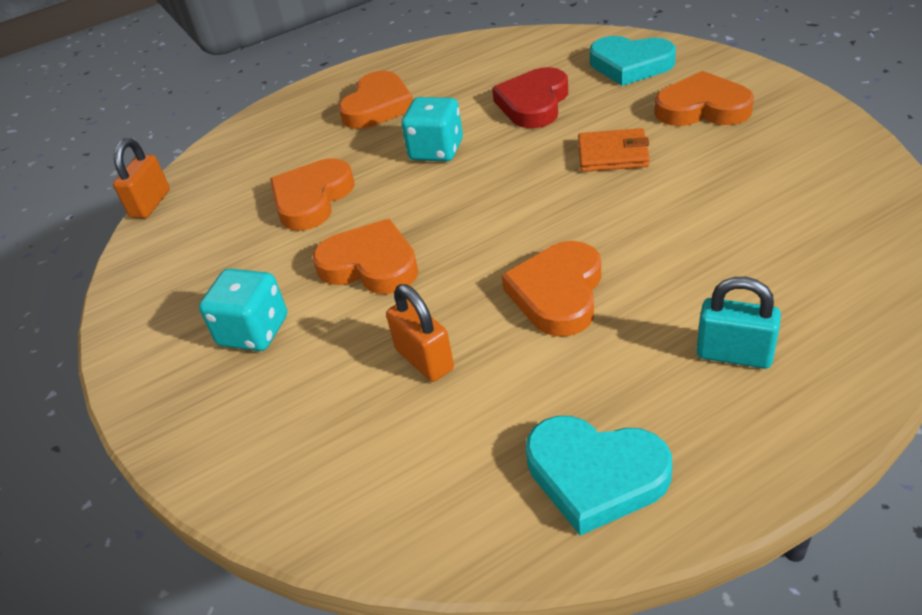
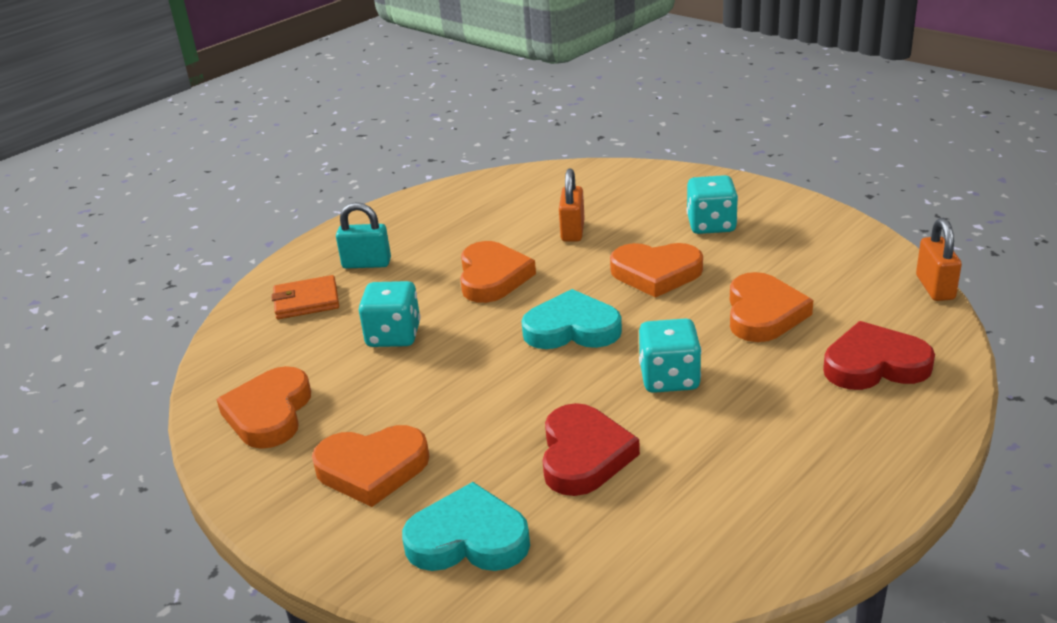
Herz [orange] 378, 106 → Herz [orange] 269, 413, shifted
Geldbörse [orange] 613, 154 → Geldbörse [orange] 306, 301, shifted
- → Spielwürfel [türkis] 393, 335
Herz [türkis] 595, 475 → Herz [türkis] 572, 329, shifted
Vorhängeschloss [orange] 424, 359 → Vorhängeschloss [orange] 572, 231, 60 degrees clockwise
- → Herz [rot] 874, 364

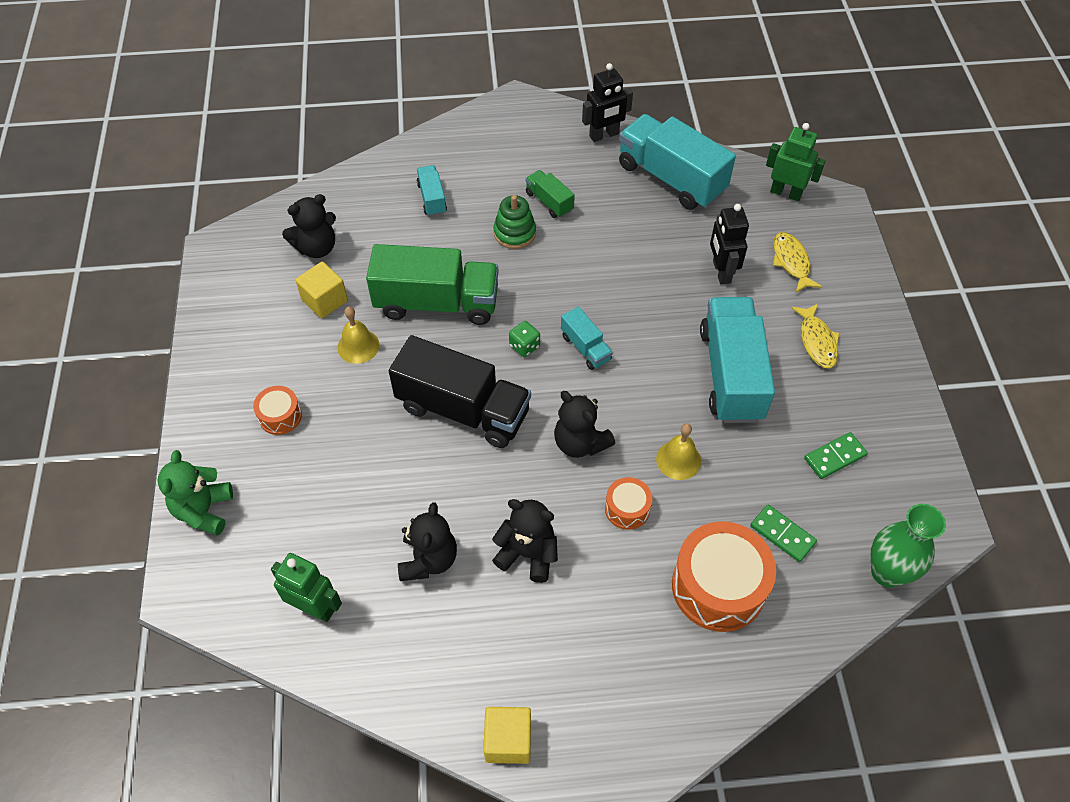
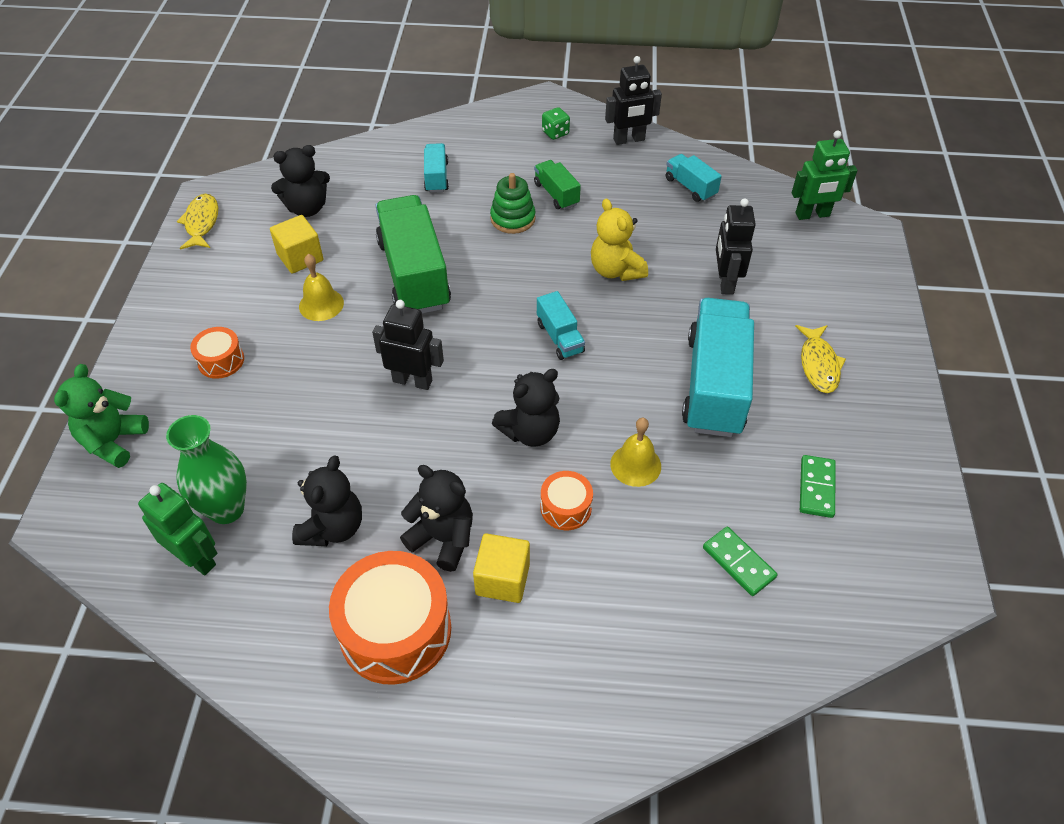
Vase [grün] 887, 572 → Vase [grün] 226, 509, shifted
Fisch [gelb] 791, 262 → Fisch [gelb] 201, 223, shifted
Trommel [orange] 718, 586 → Trommel [orange] 395, 630, shifted
Lastwagen [schwarz] 463, 410 → Roboter [schwarz] 412, 381
Lastwagen [grün] 437, 303 → Lastwagen [grün] 414, 274, 120 degrees counterclockwise
Kubus [gelb] 508, 740 → Kubus [gelb] 502, 579, shifted
Teddybär [schwarz] 580, 443 → Teddybär [schwarz] 530, 432, 90 degrees counterclockwise
Spielwürfel [grün] 524, 346 → Spielwürfel [grün] 555, 133, shifted
- → Teddybär [gelb] 616, 270
Lastwagen [türkis] 671, 178 → Lastwagen [türkis] 690, 187, x0.48
Roboter [grün] 786, 193 → Roboter [grün] 812, 215, 135 degrees clockwise
Dominostein [grün] 834, 457 → Dominostein [grün] 816, 488, 60 degrees counterclockwise

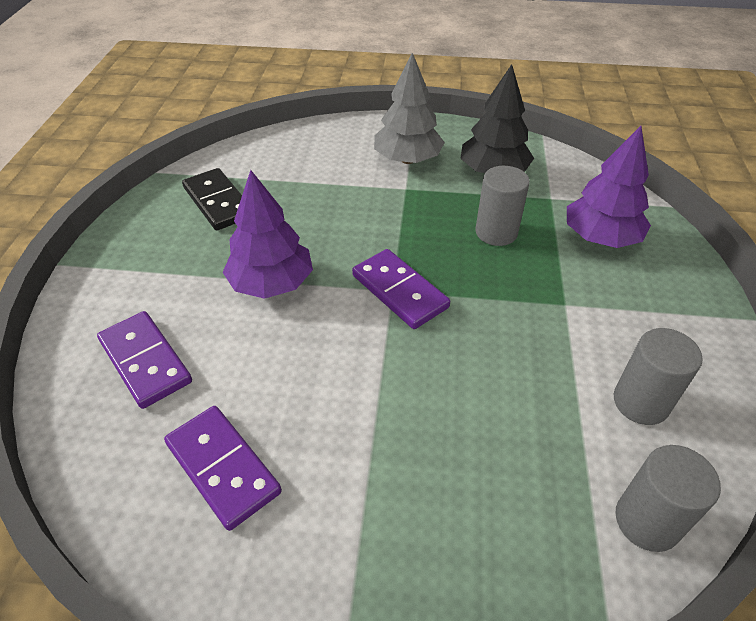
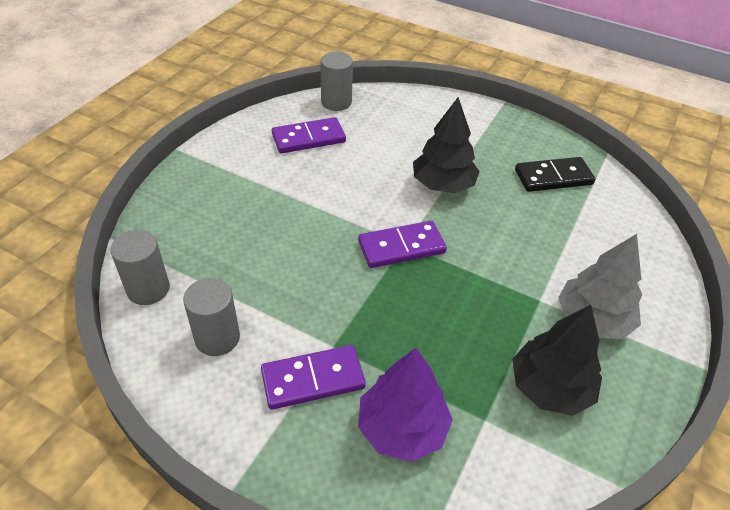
Dominostein [lila] 145, 361 → Dominostein [lila] 313, 379, shifted
Vollzylinder [grau] 496, 232 → Vollzylinder [grau] 336, 102, shifted
Baum [lila] 271, 283 → Baum [schwarz] 443, 184

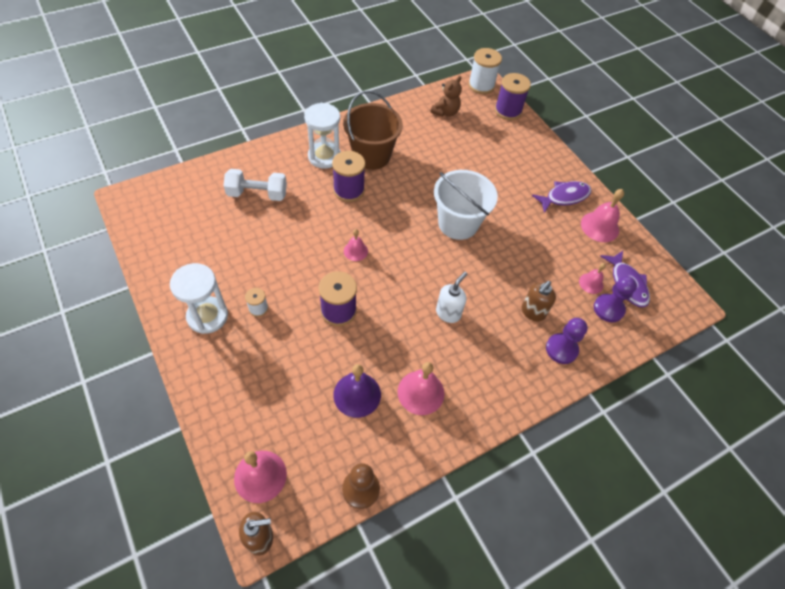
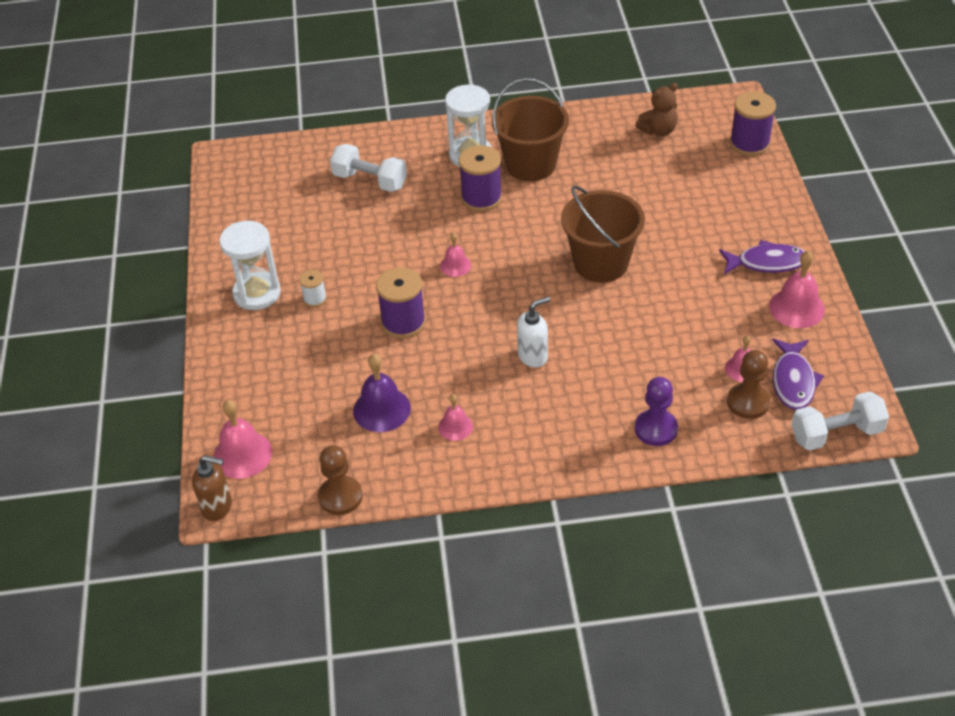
Glocke [rosa] 421, 392 → Glocke [rosa] 455, 426, x0.60
Eimer [weiß] 458, 223 → Eimer [braun] 601, 263
Bauer [lila] 608, 309 → Bauer [braun] 748, 402
- → Hantel [weiß] 836, 434
Garnrolle [weiß] 481, 85 → -
Seifenspender [braun] 532, 312 → -

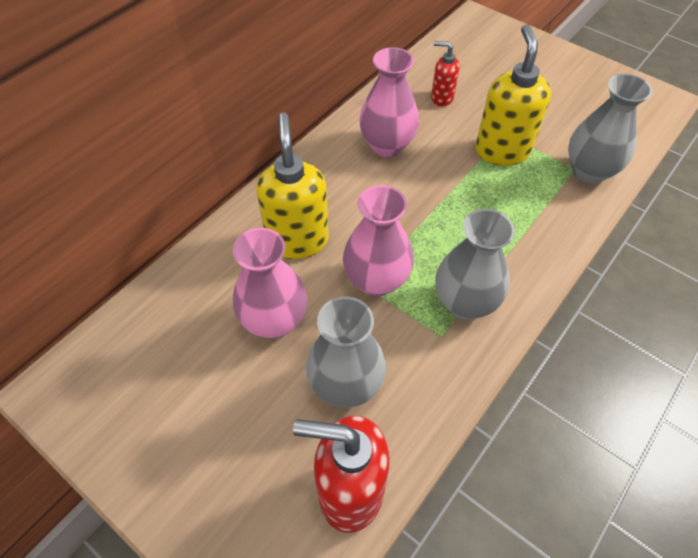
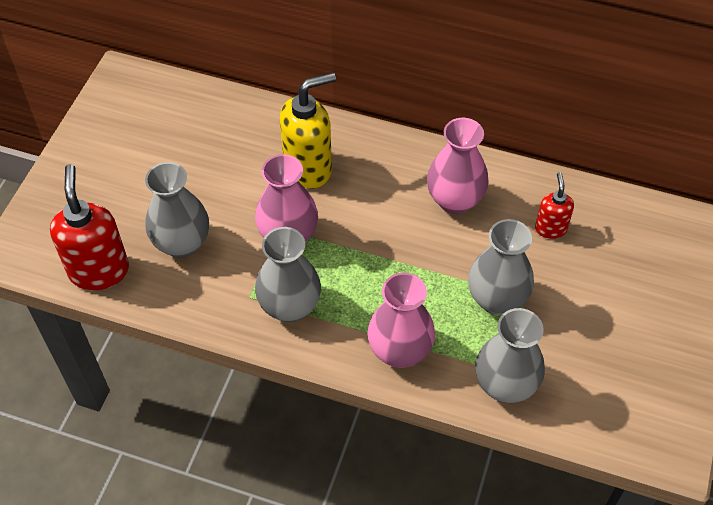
Vase [rosa] 274, 321 → Vase [rosa] 399, 351, shifted
Seifenspender [gelb] 502, 151 → Vase [grau] 496, 299

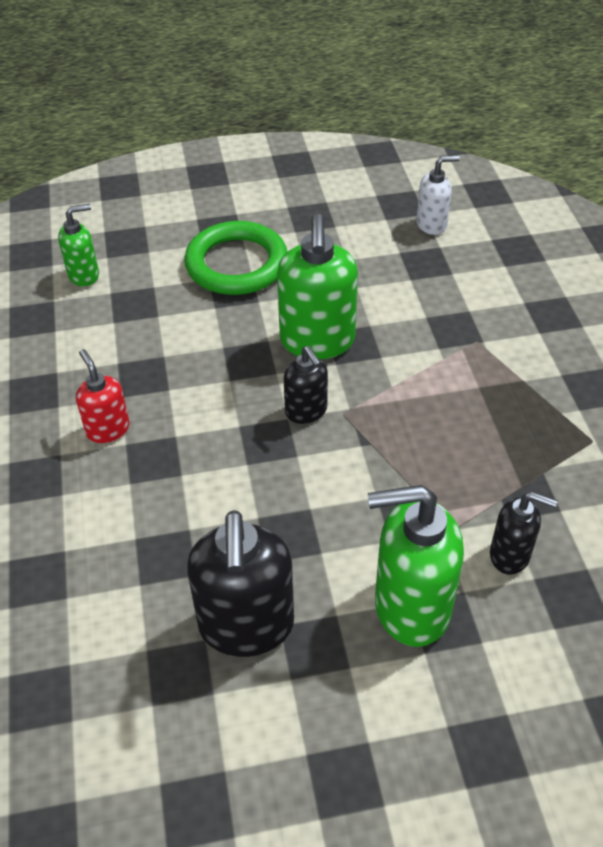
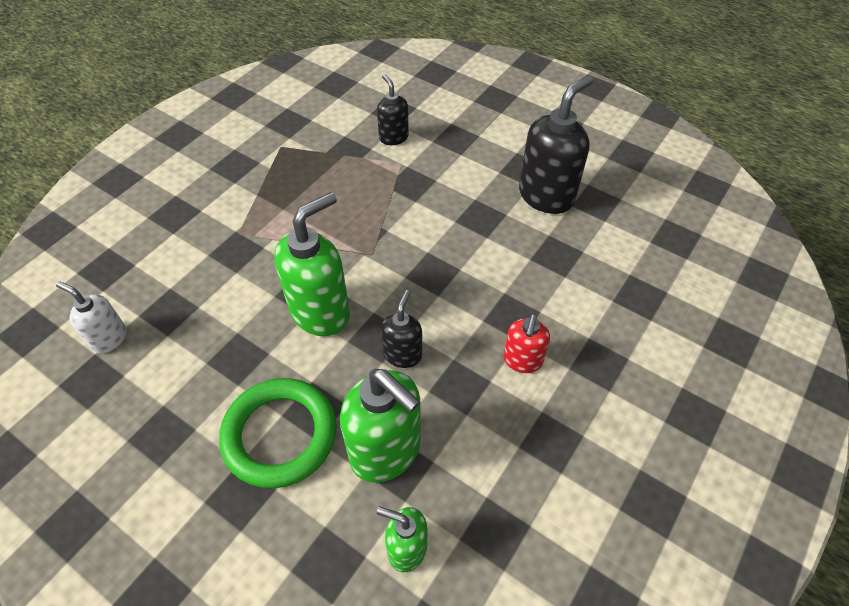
Seifenspender [grün] 410, 607 → Seifenspender [grün] 386, 451, shifted
Seifenspender [schwarz] 306, 411 → Seifenspender [schwarz] 403, 354, shifted

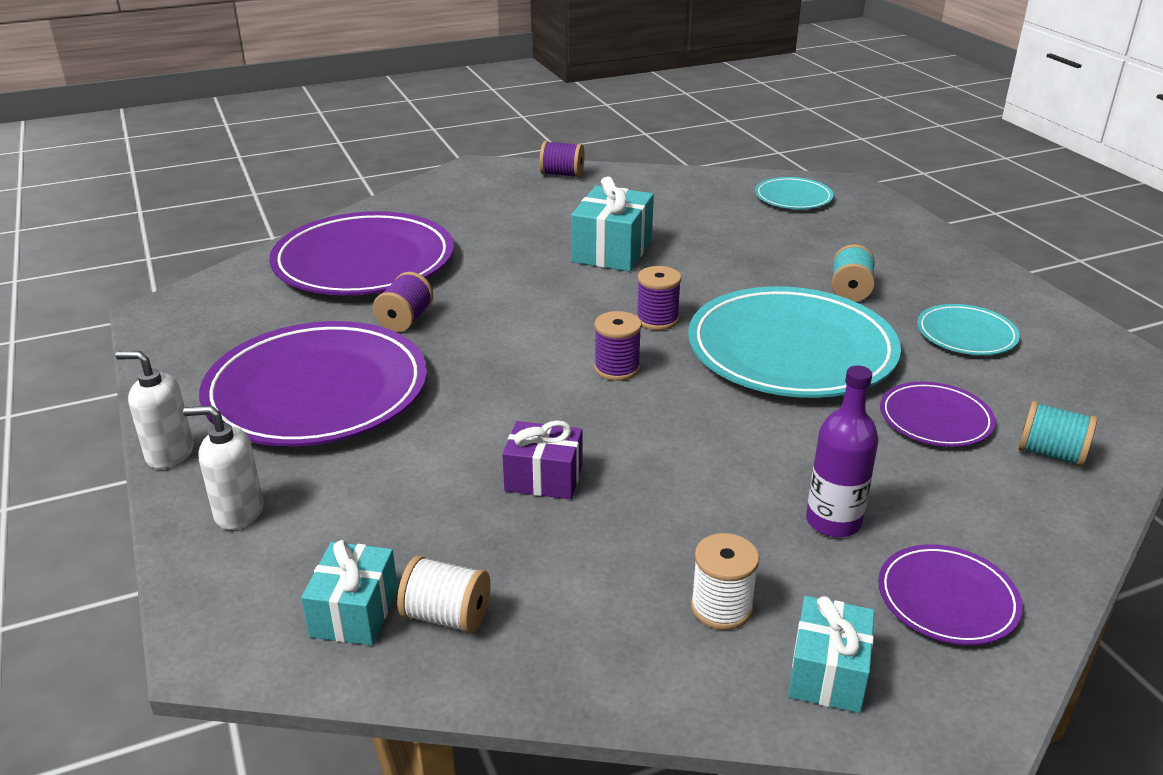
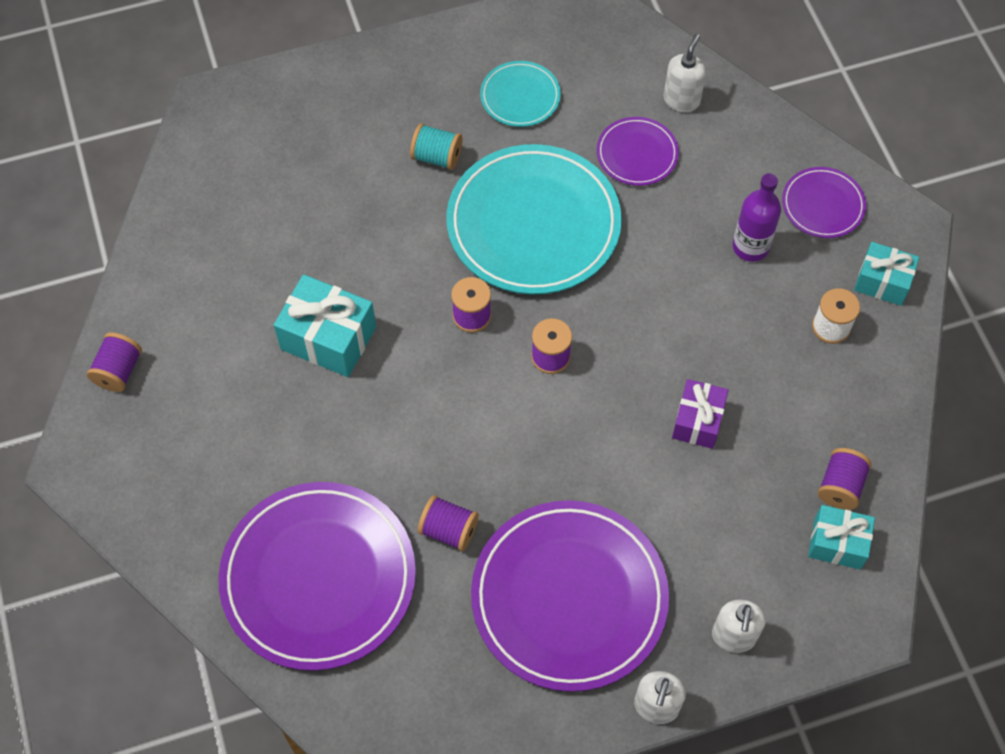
Garnrolle [türkis] 1050, 454 → Seifenspender [weiß] 681, 100
Garnrolle [weiß] 446, 616 → Garnrolle [lila] 840, 486
Teller [türkis] 793, 197 → -

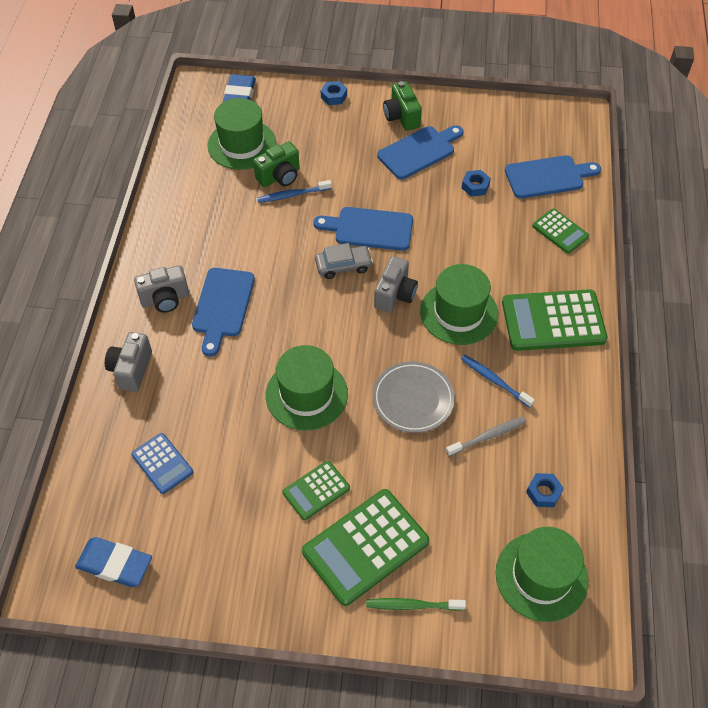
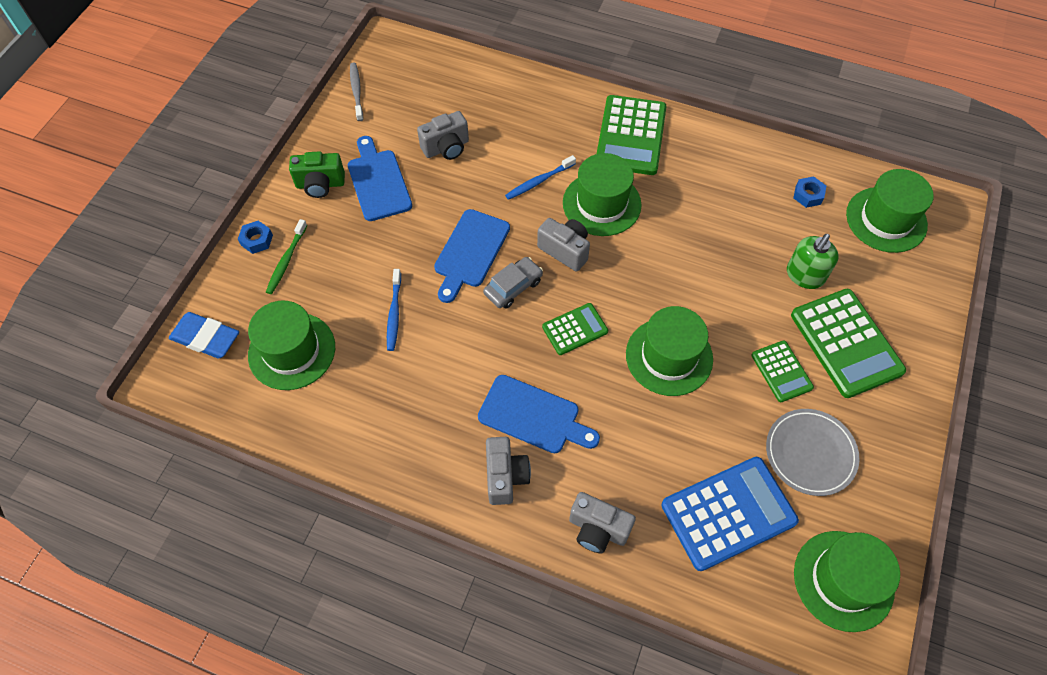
Zahnbürste [grün] 413, 605 → Zahnbürste [grün] 286, 260, shifted
Zahnbürste [grau] 487, 436 → Zahnbürste [grau] 356, 91, shifted
Sechskantmutter [blau] 475, 186 → Kamera [grau] 446, 148
Auto [grau] 343, 266 → Auto [grau] 513, 287, 45 degrees clockwise
Zahnbürste [blau] 495, 381 → Zahnbürste [blau] 539, 181, shifted
Taschenrechner [grün] 560, 231 → Taschenrechner [grün] 575, 329, shifted
Taschenrechner [blau] 162, 463 → Taschenrechner [blau] 728, 513, x1.82
Teller [grau] 413, 399 → Teller [grau] 810, 453, shifted
- → Seifenspender [grün] 804, 275
Radiergummi [blau] 115, 564 → Hut [grün] 843, 580
Kamera [grün] 279, 177 → -
Schneidebrett [blau] 548, 177 → -

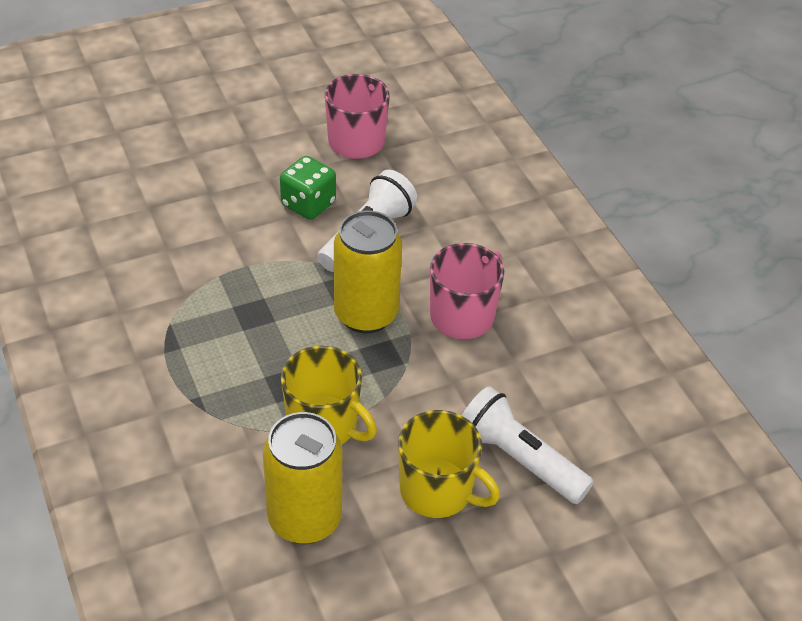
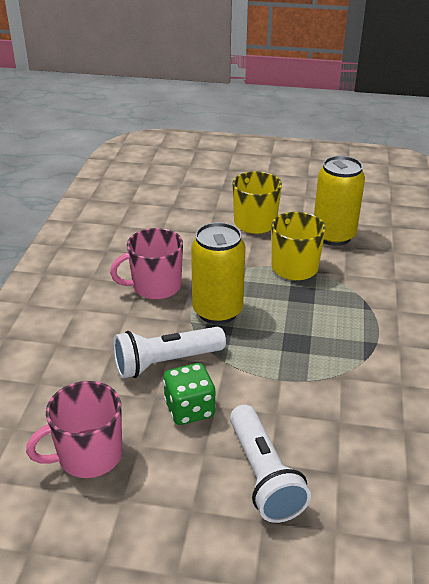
Taschenlampe [weiß] 518, 459 → Taschenlampe [weiß] 263, 475, shifted

